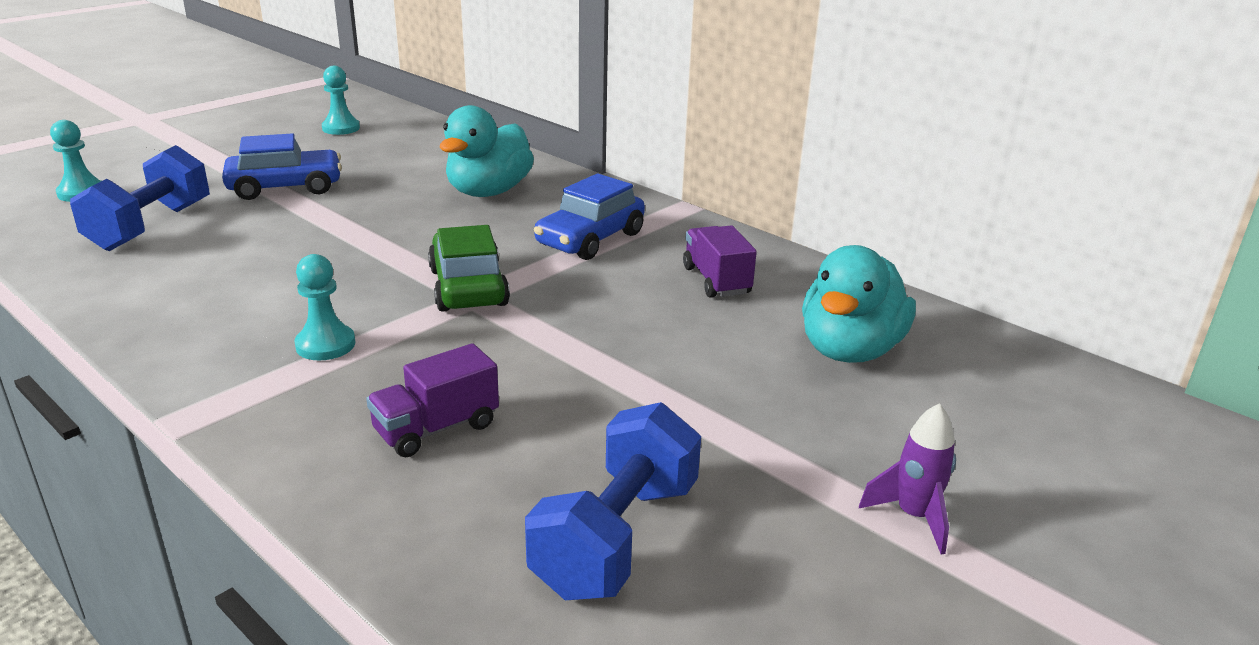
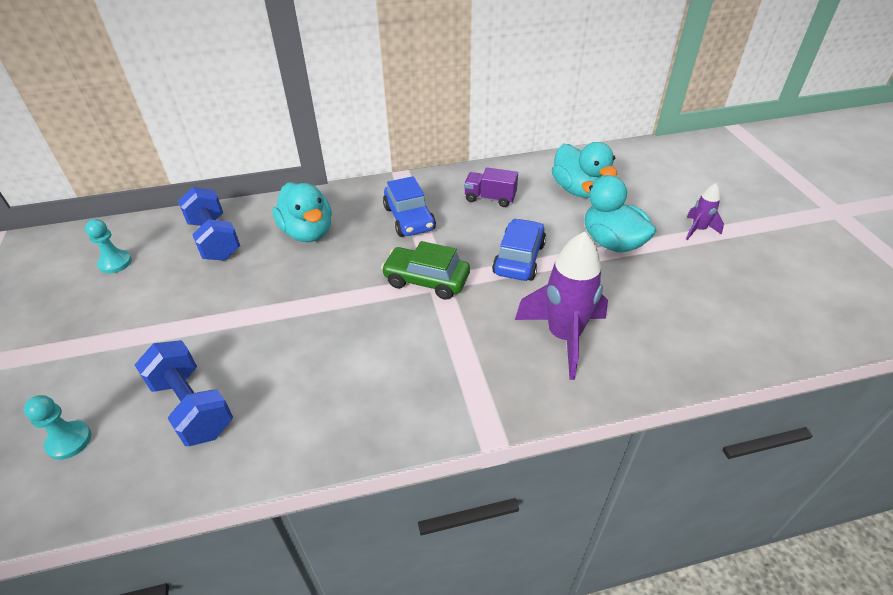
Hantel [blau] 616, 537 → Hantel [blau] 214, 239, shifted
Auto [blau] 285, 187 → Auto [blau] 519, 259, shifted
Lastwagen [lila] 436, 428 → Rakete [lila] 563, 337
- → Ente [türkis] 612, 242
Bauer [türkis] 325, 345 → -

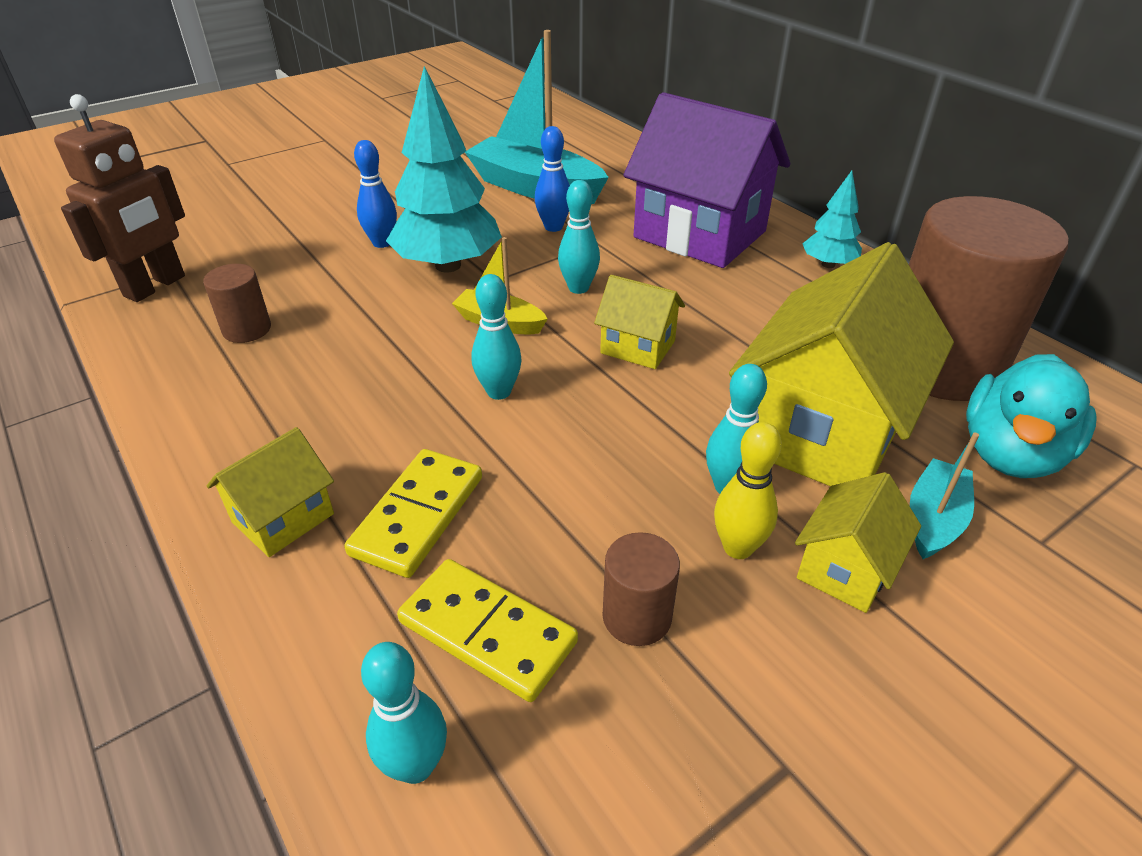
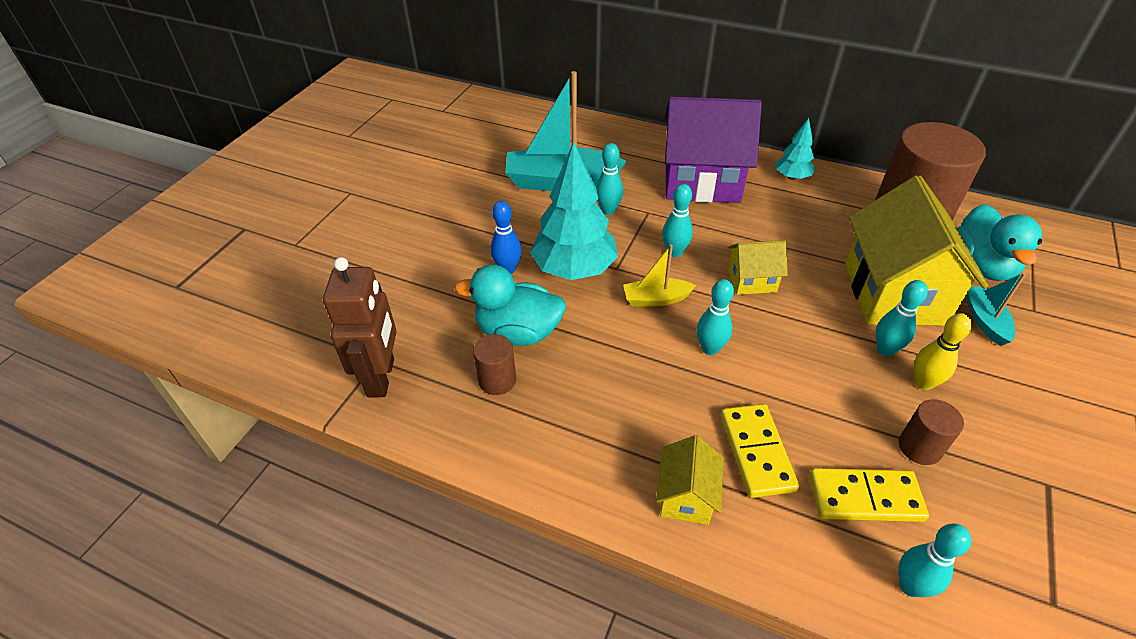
- → Ente [türkis] 518, 332
Bowlingkegel [blau] 553, 227 → Bowlingkegel [türkis] 608, 210
Haus [gelb] 845, 569 → -

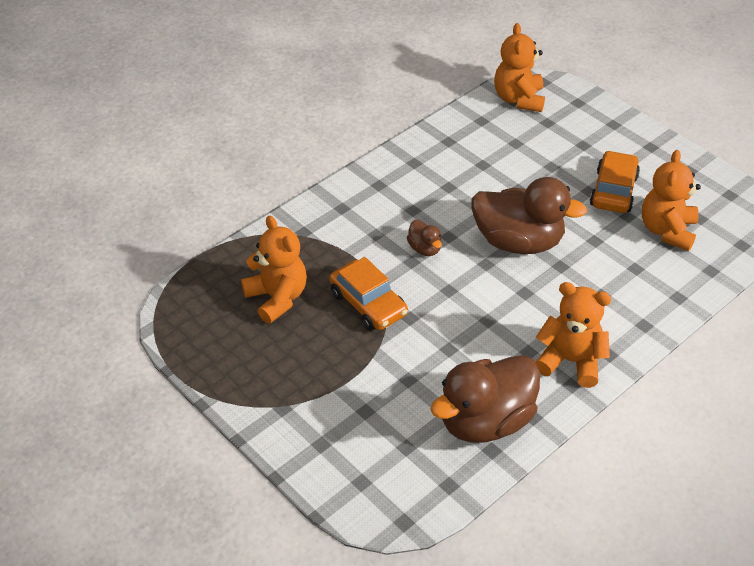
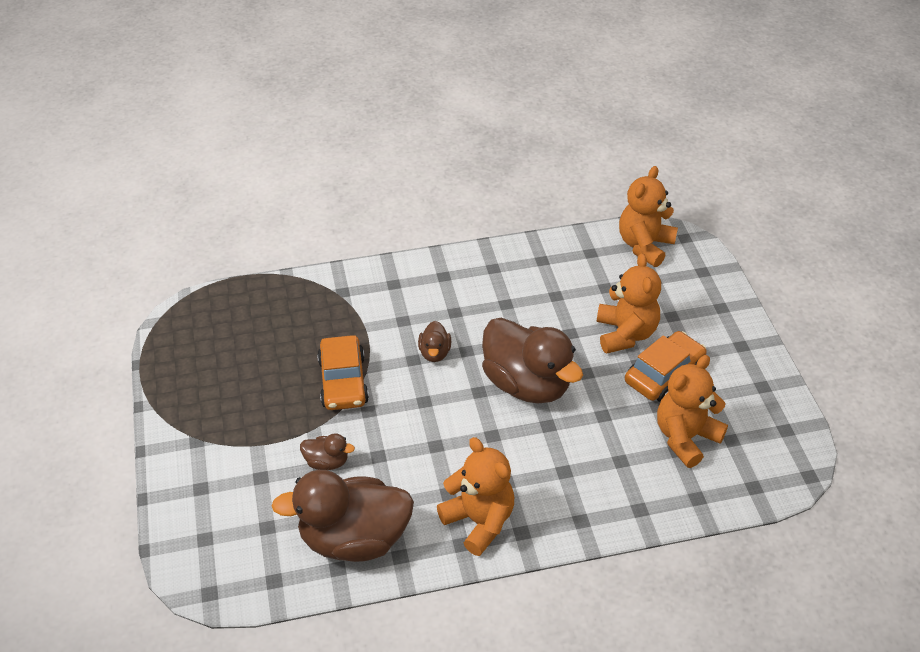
- → Ente [braun] 327, 462
Teddybär [orange] 277, 298 → Teddybär [orange] 625, 334, shifted

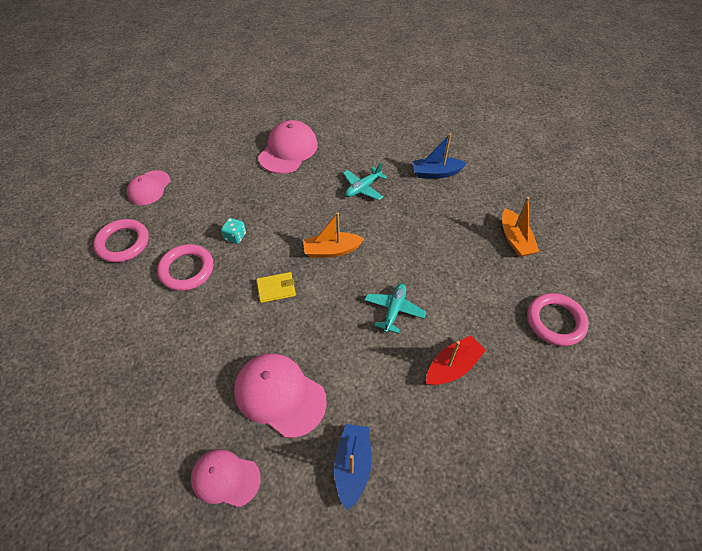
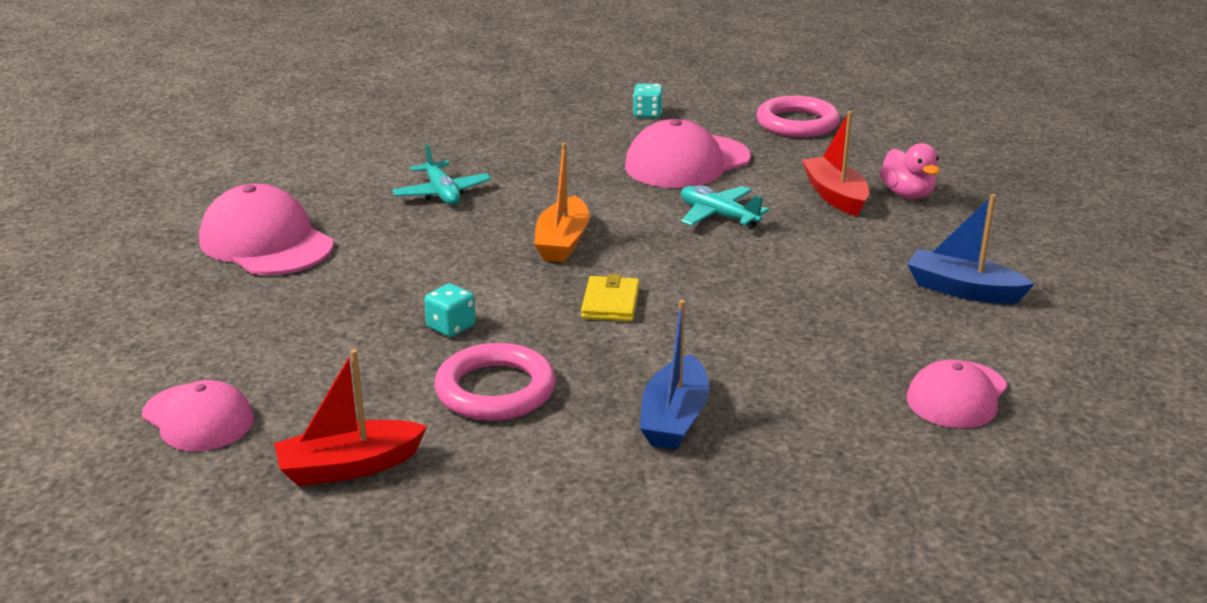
Ring [rosa] 123, 243 → Boot [rot] 349, 467
Kappe [rosa] 279, 395 → Kappe [rosa] 687, 162, shifted
Boot [orange] 515, 239 → Spielwürfel [türkis] 647, 114
Boot [blau] 436, 173 → Boot [blau] 674, 418, shifted
- → Ente [rosa] 907, 194

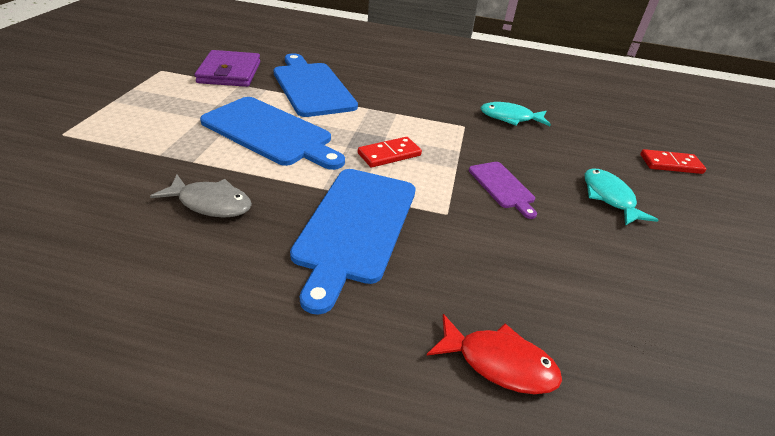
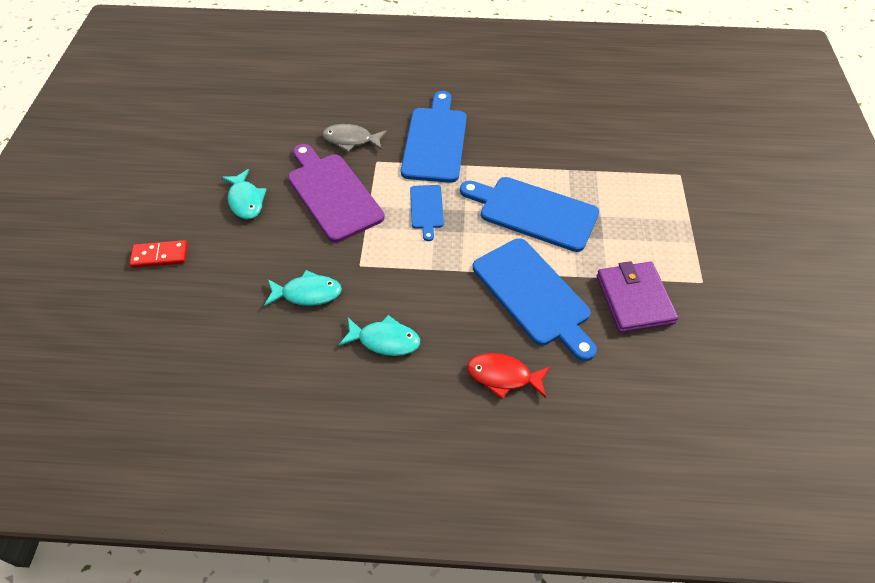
Schneidebrett [lila] 502, 186 → Schneidebrett [lila] 332, 194, x1.93
Fisch [grau] 211, 203 → Fisch [grau] 351, 140, shifted
- → Fisch [türkis] 385, 340
Dominostein [rot] 389, 154 → Schneidebrett [blau] 426, 209
Fisch [rot] 498, 363 → Fisch [rot] 503, 376, shifted

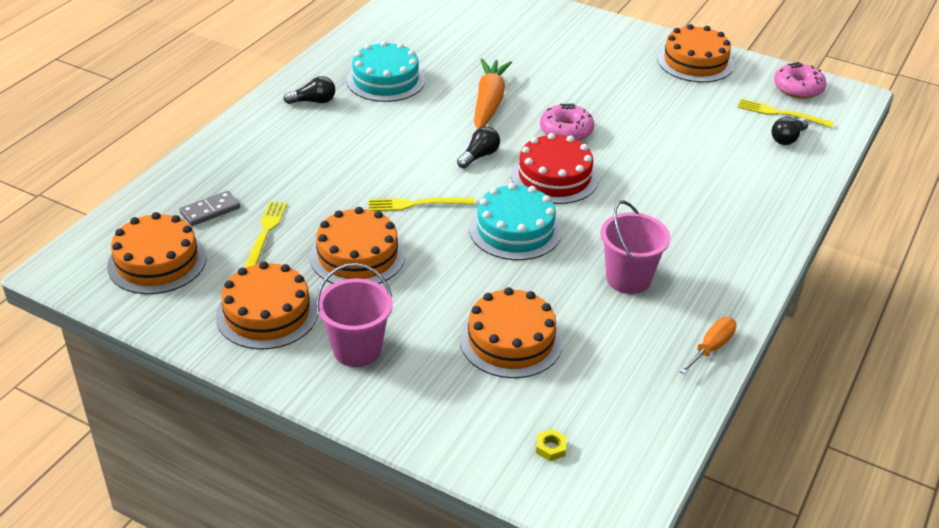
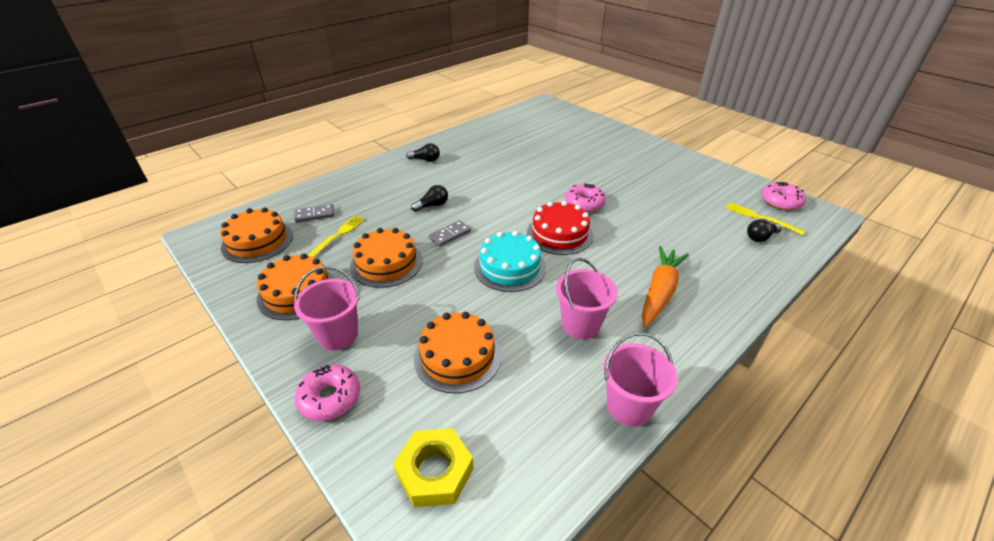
- → Donut [rosa] 330, 398
Sechskantmutter [gelb] 550, 448 → Sechskantmutter [gelb] 435, 471, x2.42
Glühbirne [schwarz] 479, 156 → Glühbirne [schwarz] 432, 205, shifted
Gabel [gelb] 416, 204 → Dominostein [grau] 450, 235
Schraubenzieher [orange] 711, 347 → Eimer [rosa] 629, 406
Karotte [orange] 489, 102 → Karotte [orange] 660, 291, shifted
Kuchen [türkis] 385, 80 → -
Kuchen [orange] 695, 62 → -

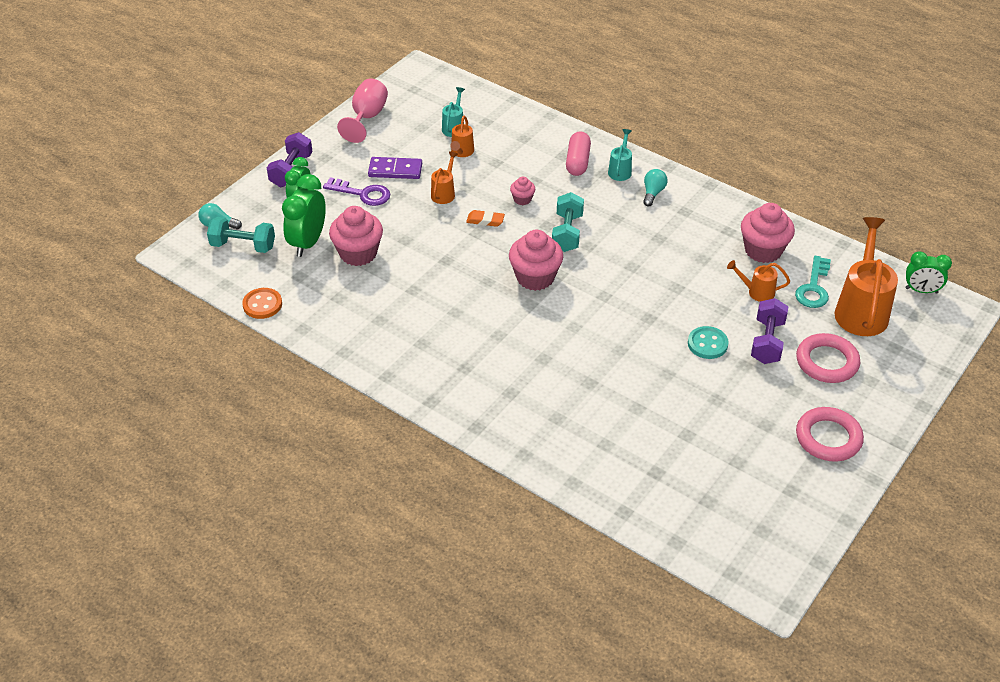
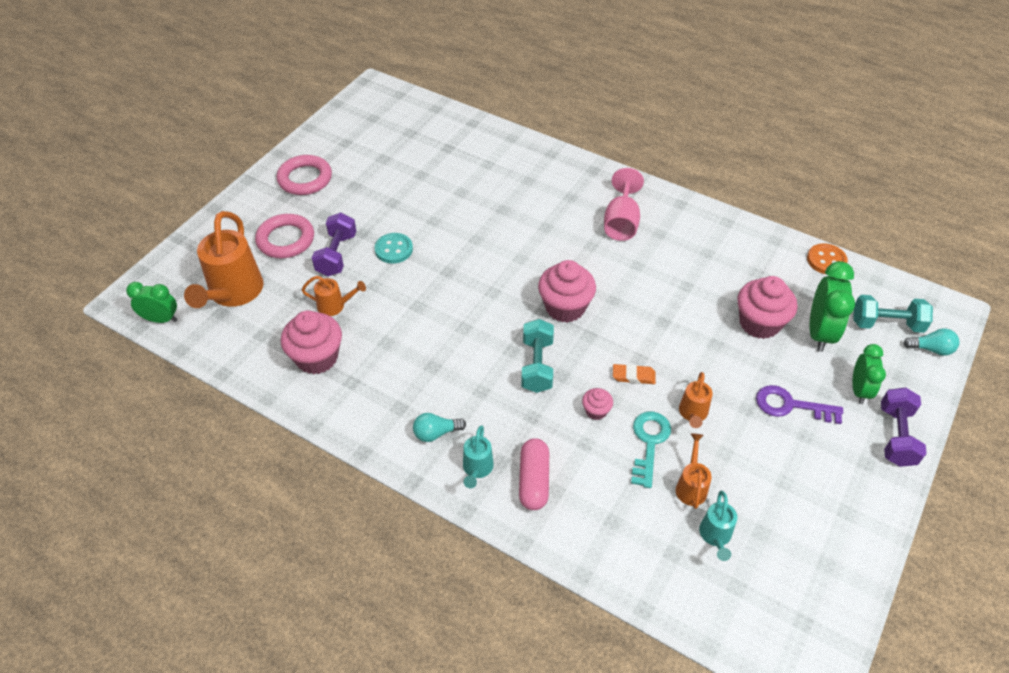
Glühbirne [türkis] 653, 193 → Glühbirne [türkis] 436, 433, 60 degrees clockwise
Kelch [rosa] 367, 117 → Kelch [rosa] 621, 222, shifted
Schlüssel [türkis] 813, 288 → Schlüssel [türkis] 649, 443, shifted
Dominostein [lila] 395, 170 → -

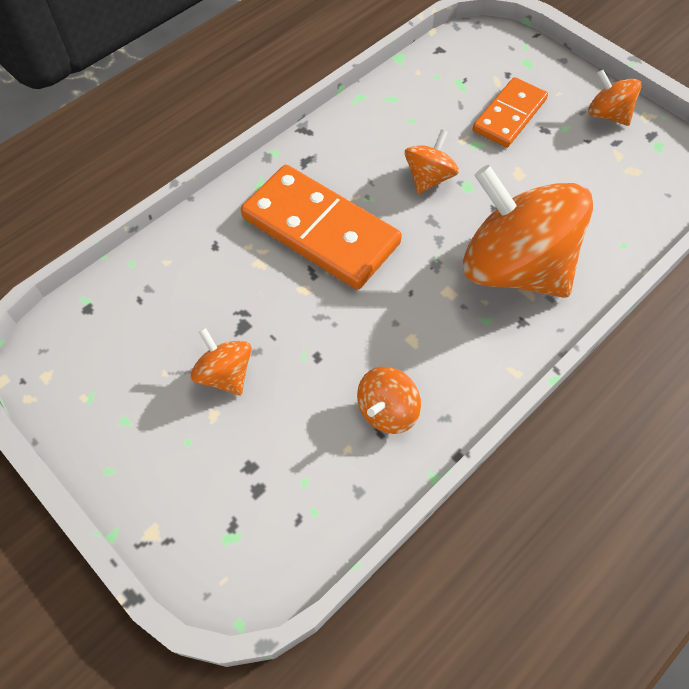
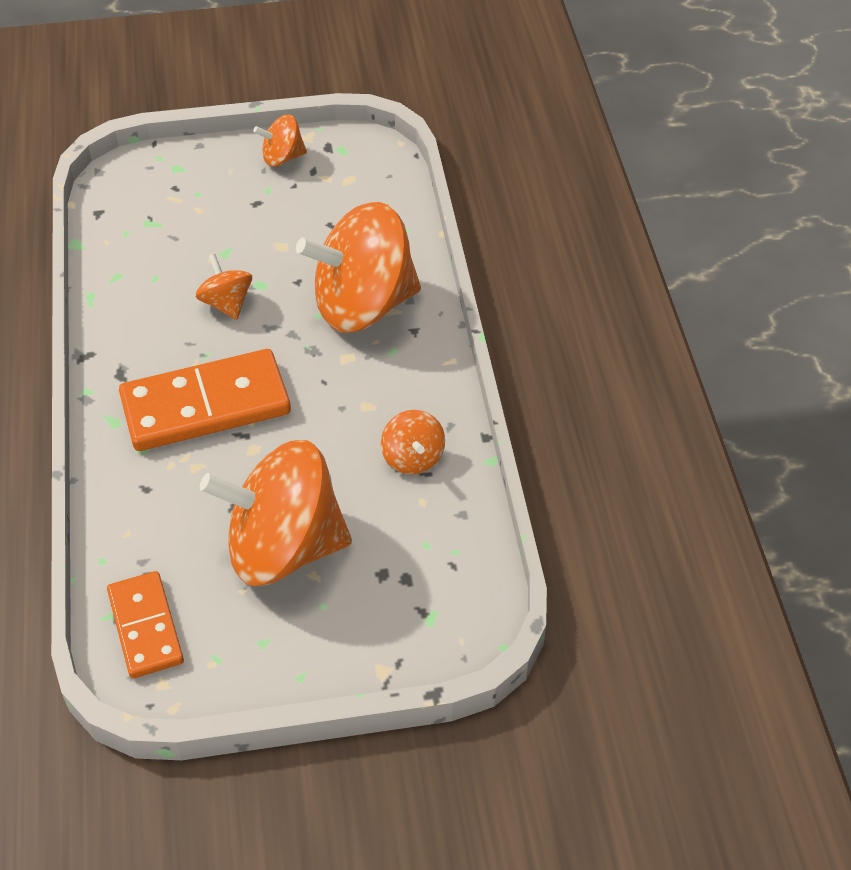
Dominostein [orange] 509, 115 → Dominostein [orange] 146, 627, shifted
Kreisel [orange] 225, 374 → Kreisel [orange] 284, 547, x2.20

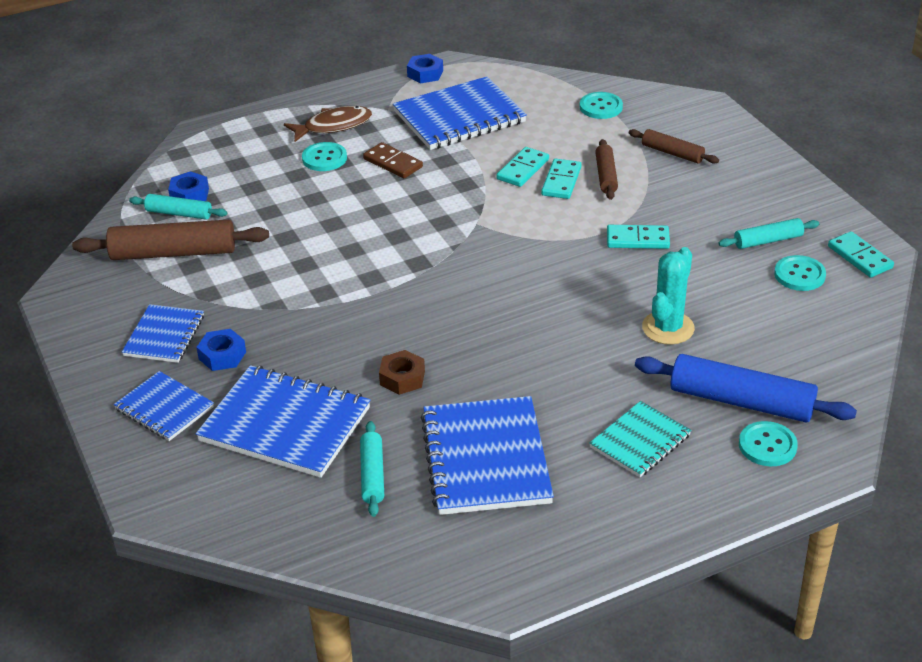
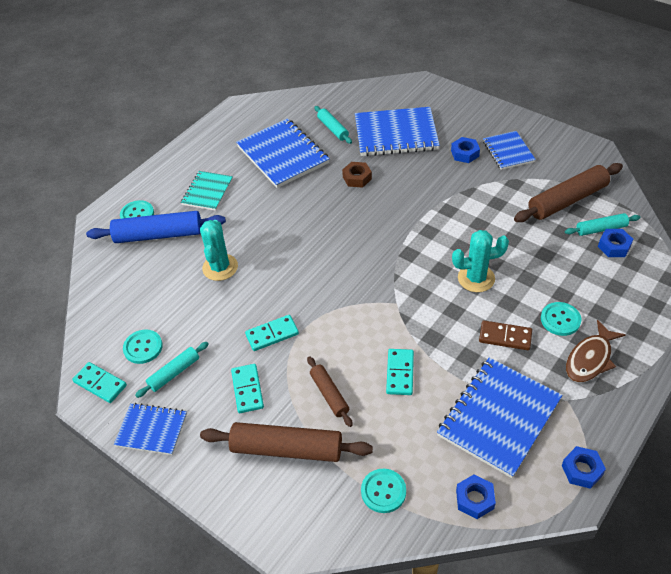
Notizbuch [blau] 164, 408 → Notizbuch [blau] 151, 430, shifted
Nudelholz [braun] 672, 153 → Nudelholz [braun] 286, 449, x1.80
Dominostein [türkis] 561, 181 → Dominostein [türkis] 247, 389, shifted
- → Kaktus [türkis] 476, 278
- → Sechskantmutter [blau] 475, 499

